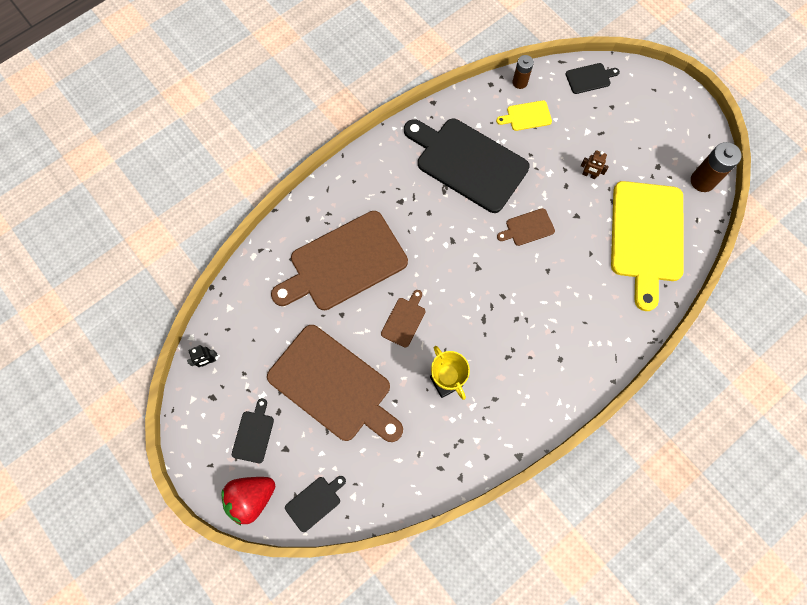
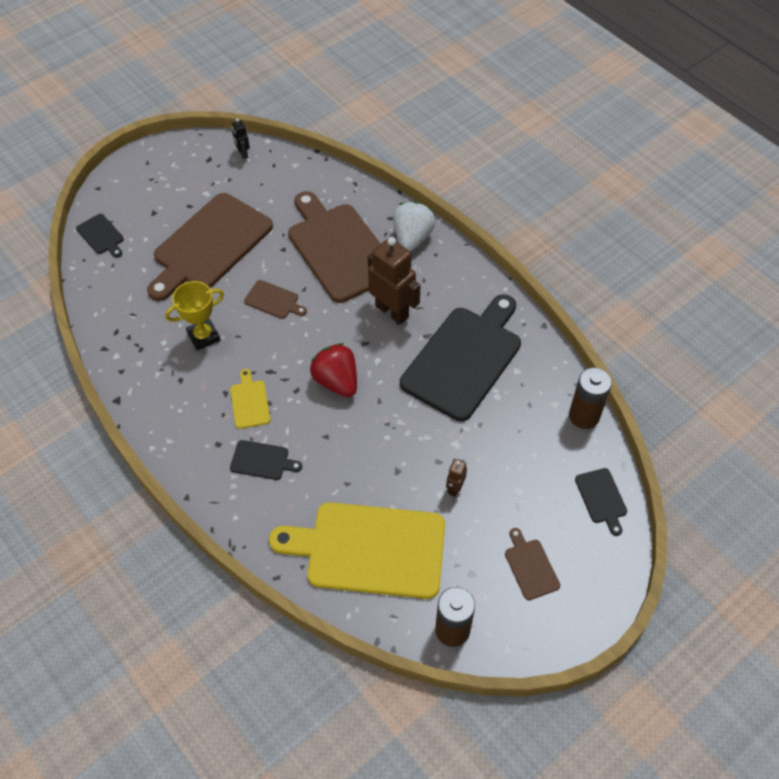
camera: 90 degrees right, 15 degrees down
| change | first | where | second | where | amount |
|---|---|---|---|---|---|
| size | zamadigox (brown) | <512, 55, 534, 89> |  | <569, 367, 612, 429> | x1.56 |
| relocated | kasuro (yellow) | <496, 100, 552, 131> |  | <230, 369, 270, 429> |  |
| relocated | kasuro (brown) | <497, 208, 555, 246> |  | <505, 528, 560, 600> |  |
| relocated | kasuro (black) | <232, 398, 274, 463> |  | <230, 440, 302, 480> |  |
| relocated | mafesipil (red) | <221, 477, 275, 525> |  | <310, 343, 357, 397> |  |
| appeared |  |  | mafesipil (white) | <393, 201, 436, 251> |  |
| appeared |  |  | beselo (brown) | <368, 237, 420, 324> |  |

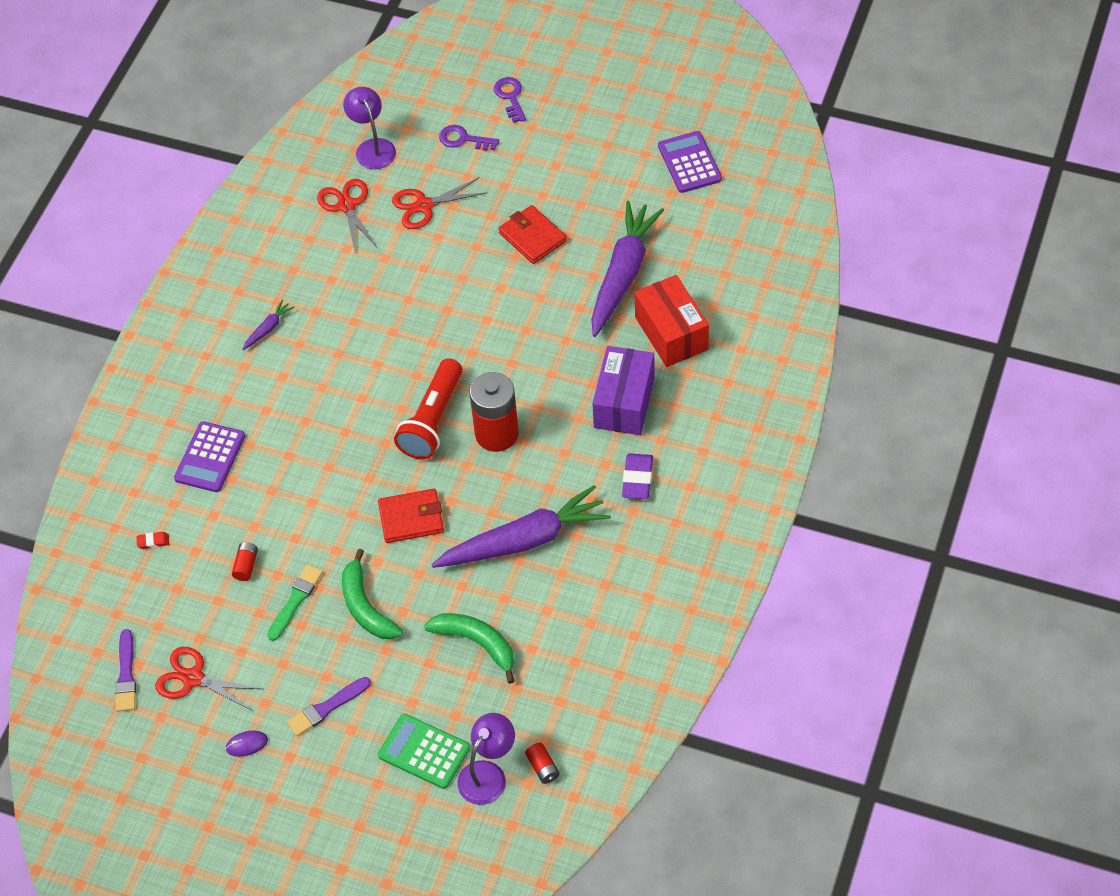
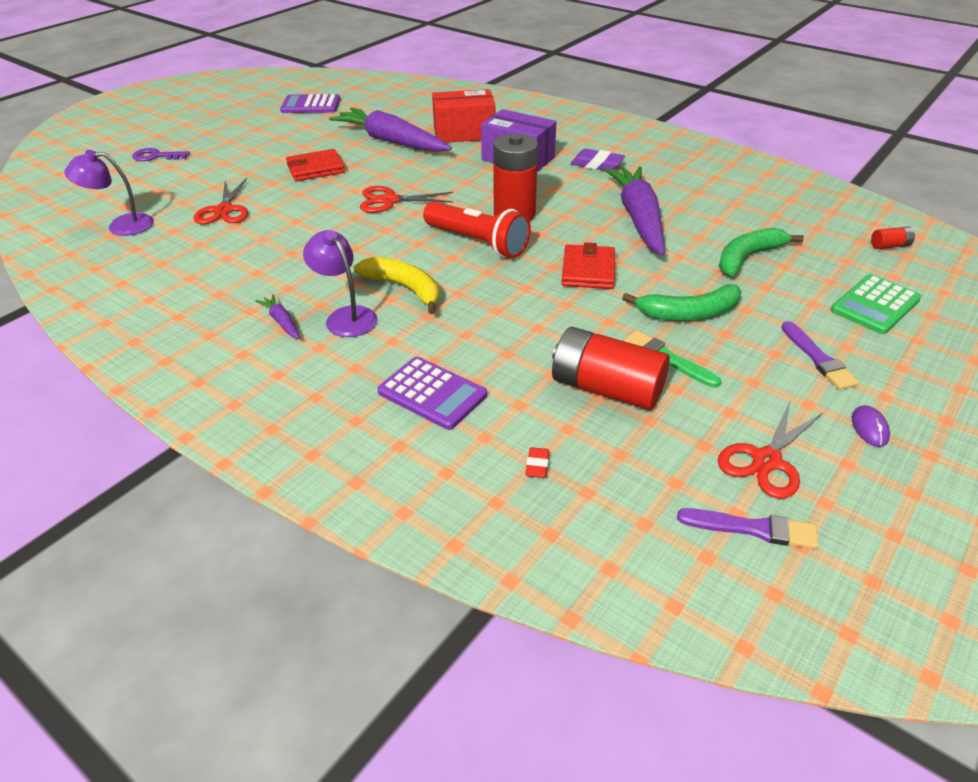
camera: 75 degrees left, 15 degrees down
| change | first | where | second | where | amount |
|---|---|---|---|---|---|
| missing | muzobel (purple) | <439, 125, 499, 151> |  |  |  |
| relocated | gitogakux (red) | <317, 179, 377, 251> |  | <360, 186, 453, 213> |  |
| size | zamadigox (red) | <232, 542, 258, 581> |  | <552, 327, 670, 410> | x2.35 |
| relocated | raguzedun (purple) | <457, 713, 515, 805> |  | <303, 230, 378, 337> |  |
| appeared |  |  | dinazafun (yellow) | <354, 257, 439, 314> |  |

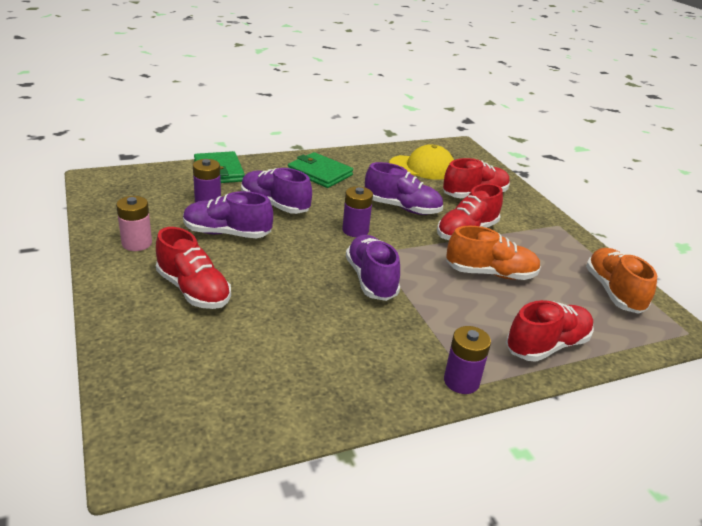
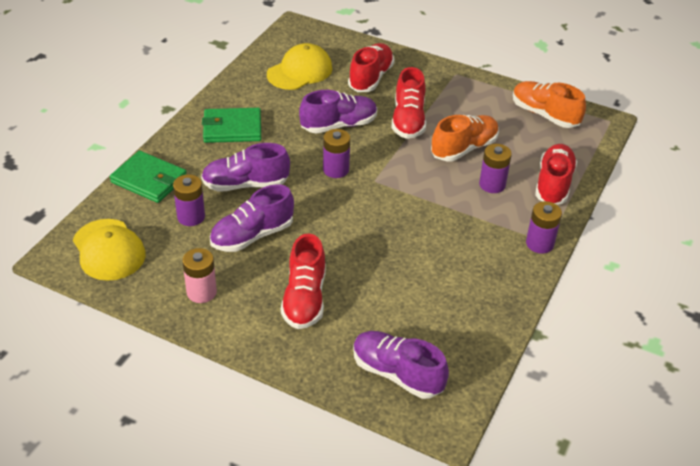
camera: 40 degrees left, 10 degrees up
| change | first | where | second | where | amount |
|---|---|---|---|---|---|
| spun | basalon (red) | <156, 227, 231, 309> |  | <281, 233, 326, 329> | 90 degrees clockwise |
| relocated | basalon (purple) | <346, 235, 400, 301> |  | <353, 331, 449, 399> |  |
| appeared |  |  | zamadigox (purple) | <479, 144, 512, 193> |  |
| appeared |  |  | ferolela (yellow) | <73, 219, 146, 281> |  |

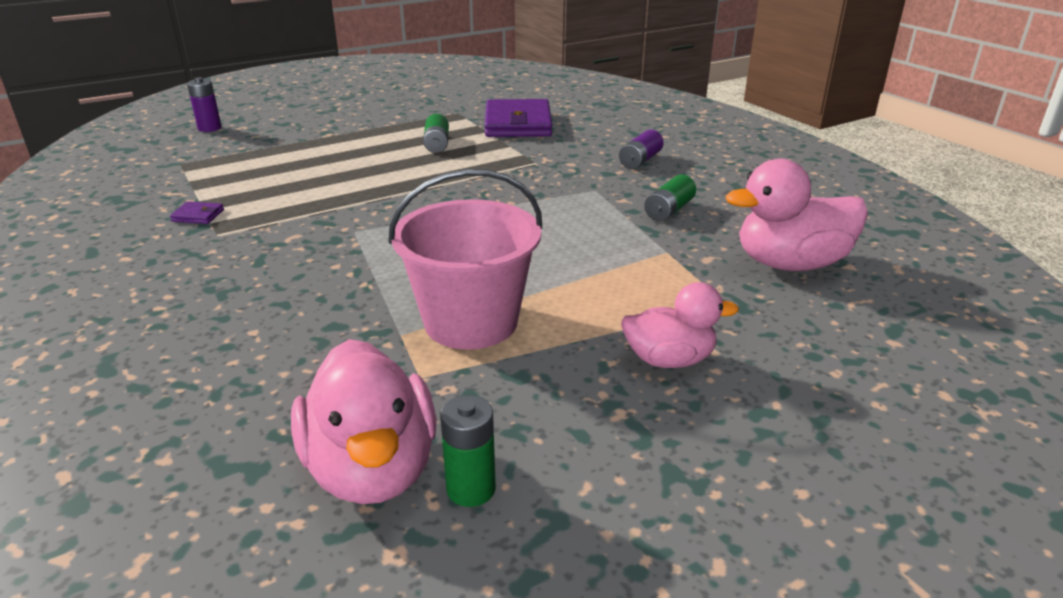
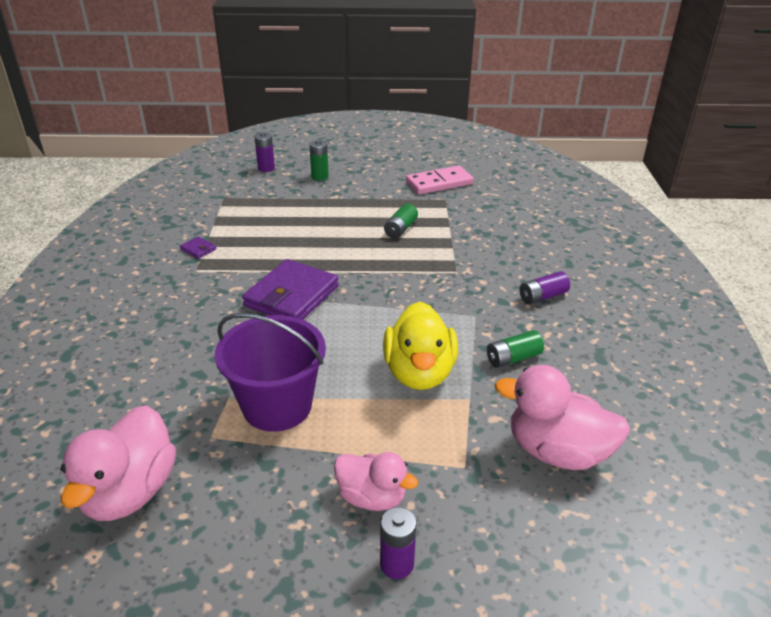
camera: 30 degrees right, 5 degrees up
| change | first | where | second | where | amount |
|---|---|---|---|---|---|
| relocated | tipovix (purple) | <485, 99, 552, 137> |  | <242, 259, 339, 320> |  |
| colour | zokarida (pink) | <388, 169, 542, 350> | zokarida (purple) | <215, 313, 326, 432> |  |
| relocated | zamadigox (green) | <440, 395, 496, 507> |  | <309, 140, 329, 180> |  |
| appeared |  |  | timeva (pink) | <406, 166, 474, 194> |  |
| appeared |  |  | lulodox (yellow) | <383, 302, 458, 390> |  |
| appeared |  |  | zamadigox (purple) | <380, 507, 416, 579> |  |

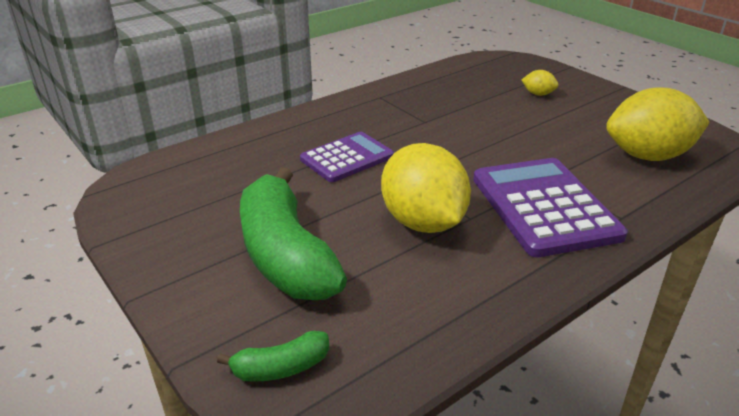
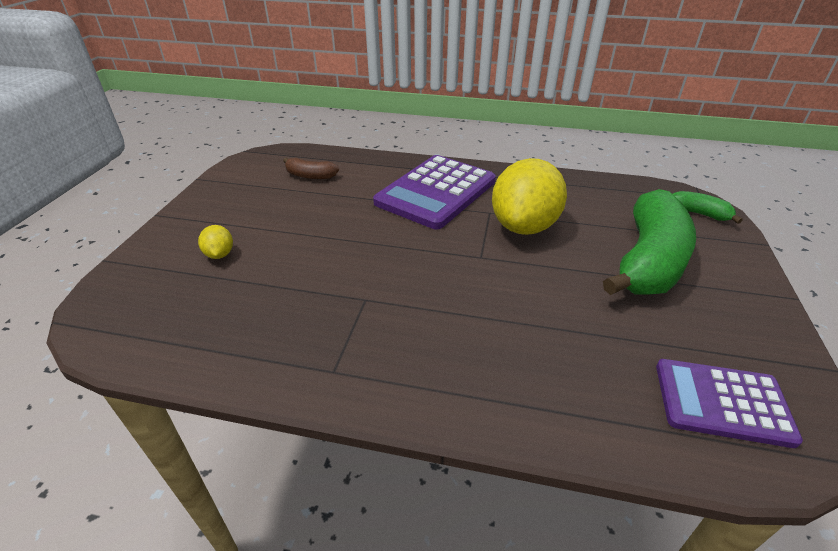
camera: 130 degrees left, 5 degrees up
| change | first | where | second | where | amount |
|---|---|---|---|---|---|
| exchanged | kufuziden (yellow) | <606, 87, 710, 161> | dinazafun (brown) | <283, 158, 339, 179> |  |
| relocated | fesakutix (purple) | <300, 132, 394, 182> |  | <656, 359, 803, 448> |  |

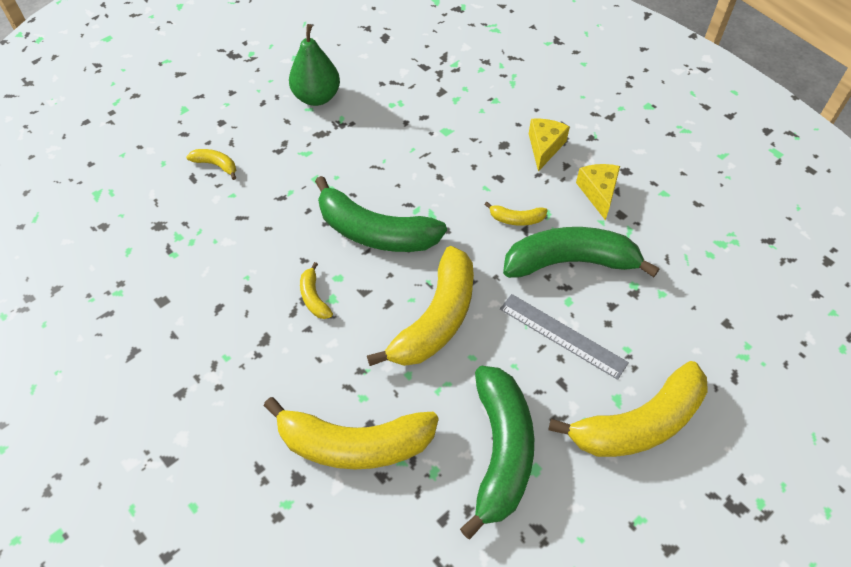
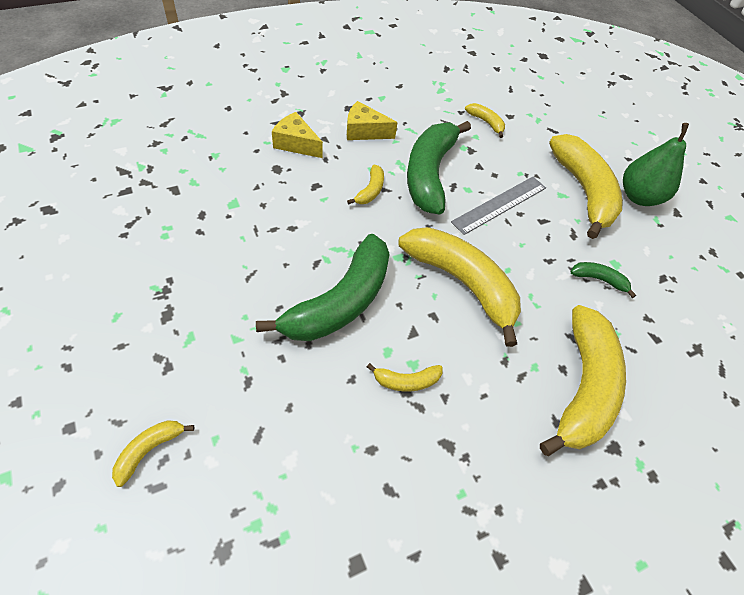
camera: 80 degrees left, 0 degrees up
| change | first | where | second | where | amount |
|---|---|---|---|---|---|
| relocated | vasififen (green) | <289, 24, 340, 106> |  | <623, 123, 689, 206> |  |
| size | dinazafun (green) | <460, 366, 534, 539> |  | <571, 262, 636, 298> | x0.43 |
| appeared |  |  | dinazafun (yellow) | <465, 103, 505, 138> |  |

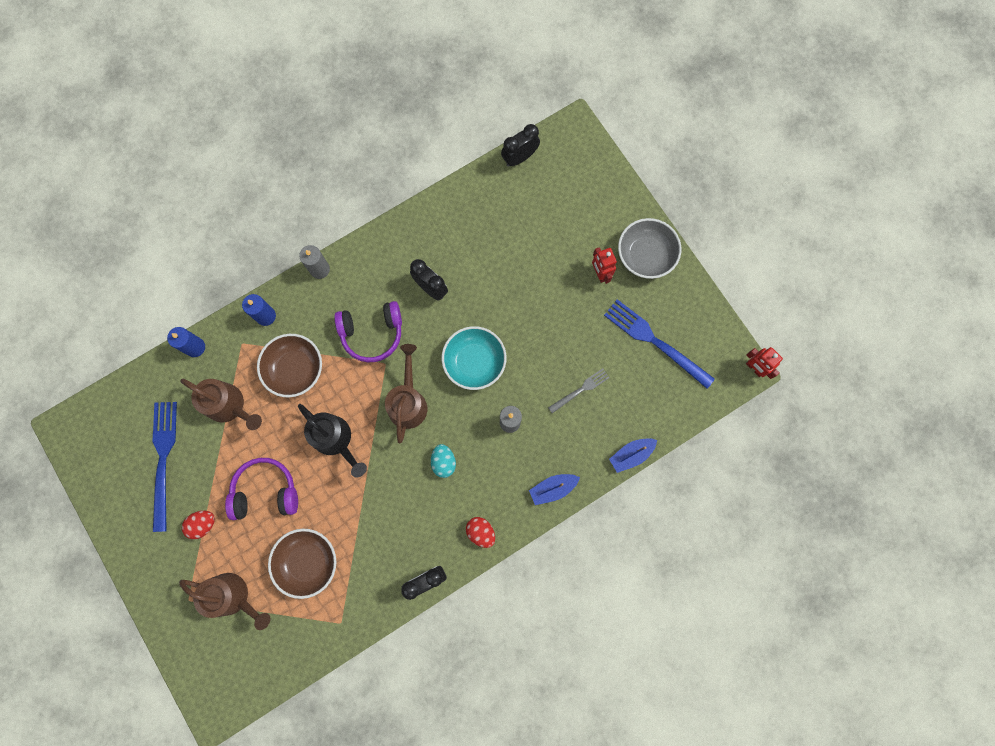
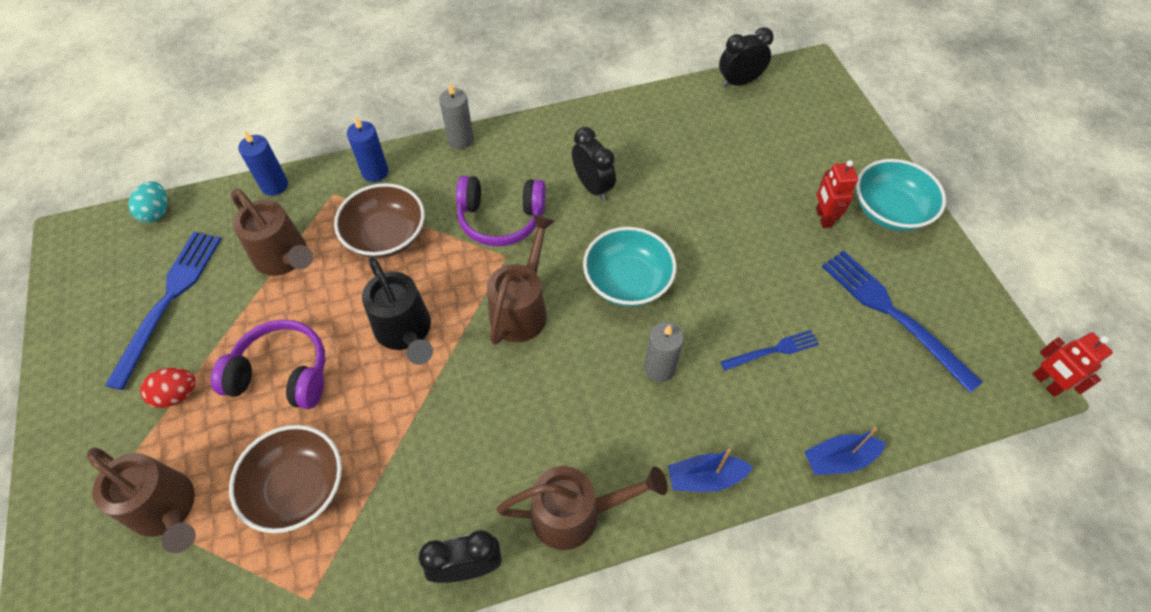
camera: 15 degrees right, 20 degrees down
| change | first | where | second | where | amount |
|---|---|---|---|---|---|
| colour | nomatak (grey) | <618, 218, 681, 279> | nomatak (turquoise) | <856, 159, 946, 231> |  |
| colour | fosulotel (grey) | <548, 369, 609, 413> | fosulotel (blue) | <720, 330, 819, 371> |  |
| relocated | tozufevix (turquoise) | <431, 444, 456, 478> |  | <128, 181, 168, 223> |  |
| exchanged | tozufevix (red) | <466, 517, 495, 548> | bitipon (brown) | <496, 466, 668, 550> |  |

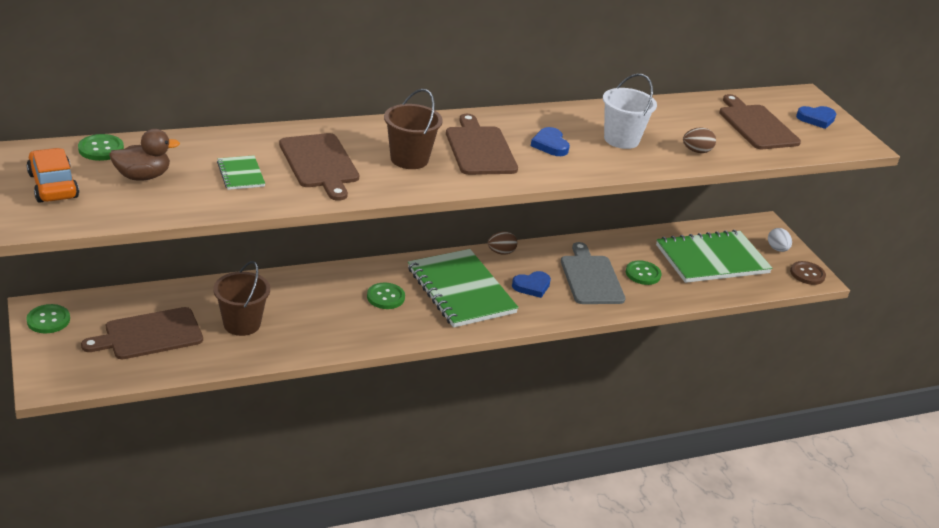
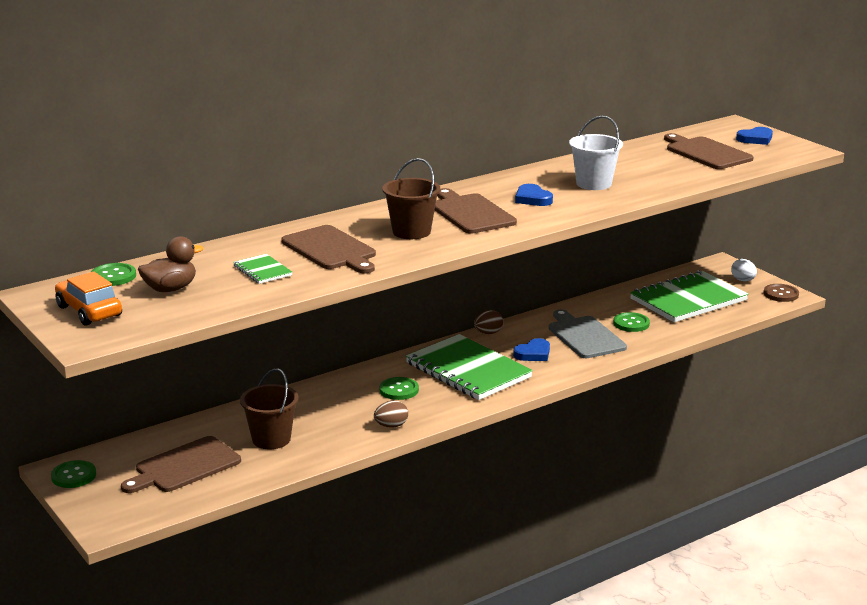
camera: 10 degrees left, 10 degrees down
| change | first | where | second | where | amount |
|---|---|---|---|---|---|
| relocated | tozufevix (brown) | <683, 127, 716, 153> |  | <374, 401, 408, 428> |  |

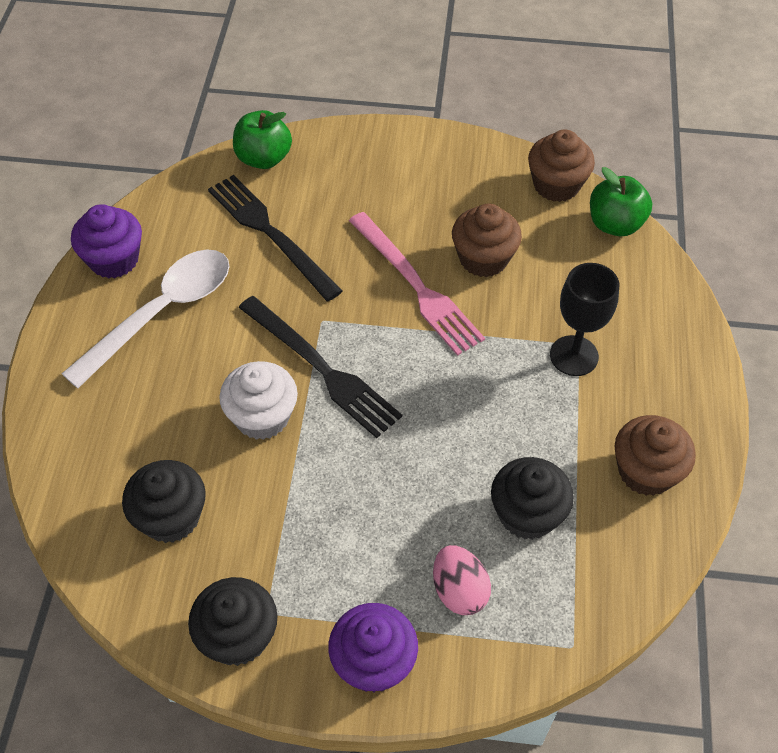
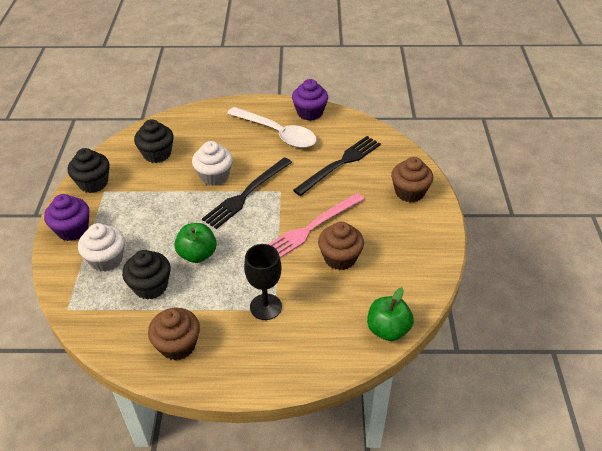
camera: 85 degrees right, 10 degrees down
| change | first | where | second | where | amount |
|---|---|---|---|---|---|
| relocated | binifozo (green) | <233, 110, 292, 169> |  | <174, 223, 217, 263> |  |
| relocated | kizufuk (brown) | <528, 129, 595, 202> |  | <391, 157, 433, 202> |  |
| exchanged | tozufevix (pink) | <433, 545, 491, 615> | kizufuk (white) | <78, 223, 125, 272> |  |

